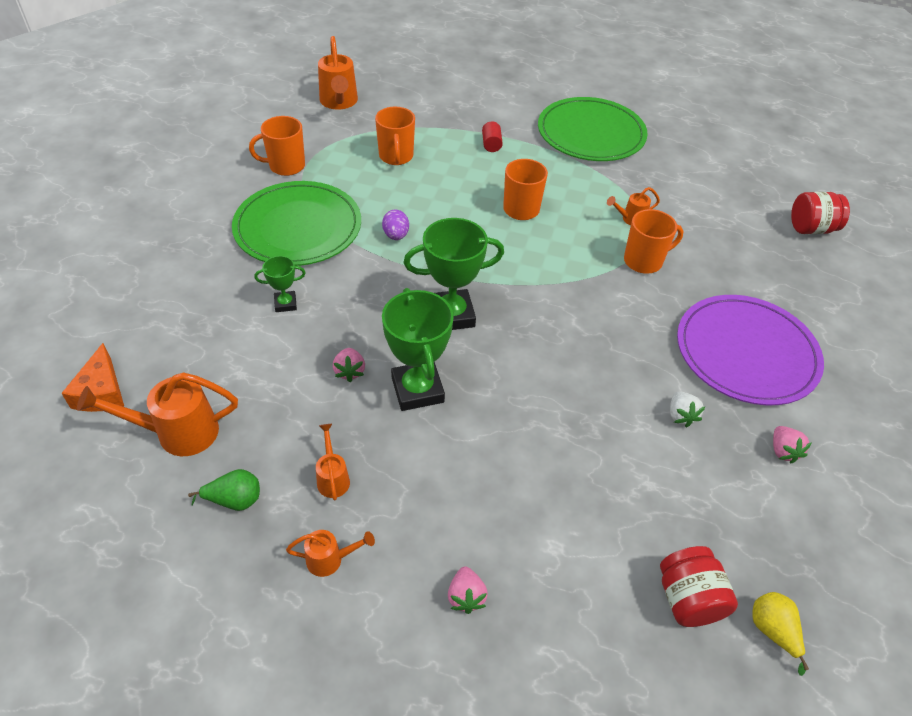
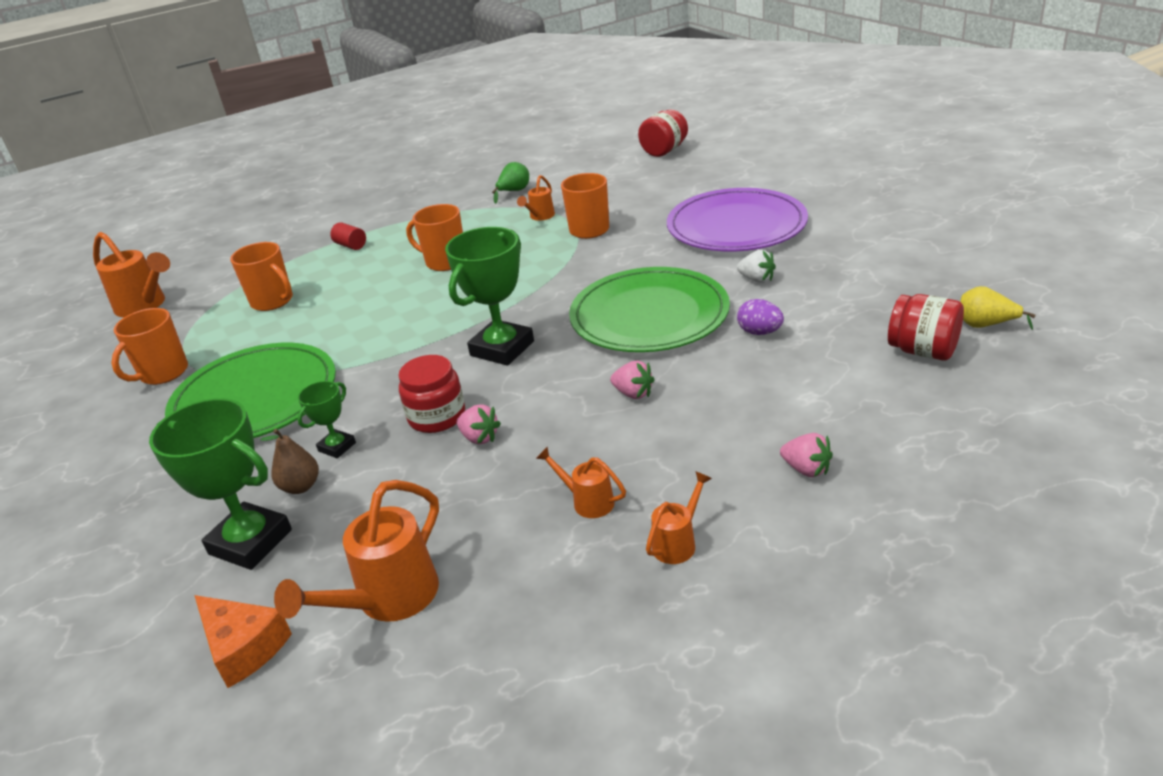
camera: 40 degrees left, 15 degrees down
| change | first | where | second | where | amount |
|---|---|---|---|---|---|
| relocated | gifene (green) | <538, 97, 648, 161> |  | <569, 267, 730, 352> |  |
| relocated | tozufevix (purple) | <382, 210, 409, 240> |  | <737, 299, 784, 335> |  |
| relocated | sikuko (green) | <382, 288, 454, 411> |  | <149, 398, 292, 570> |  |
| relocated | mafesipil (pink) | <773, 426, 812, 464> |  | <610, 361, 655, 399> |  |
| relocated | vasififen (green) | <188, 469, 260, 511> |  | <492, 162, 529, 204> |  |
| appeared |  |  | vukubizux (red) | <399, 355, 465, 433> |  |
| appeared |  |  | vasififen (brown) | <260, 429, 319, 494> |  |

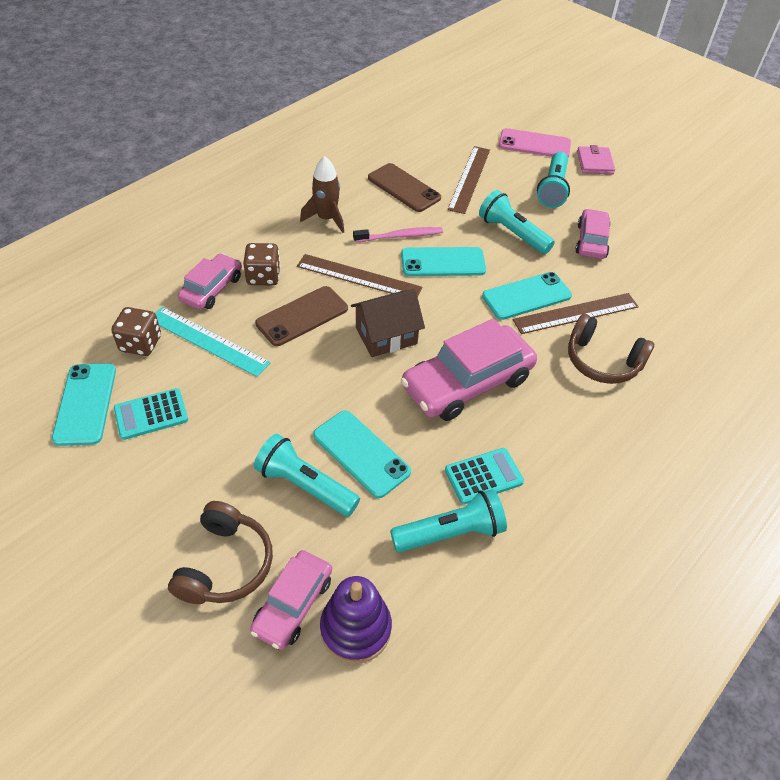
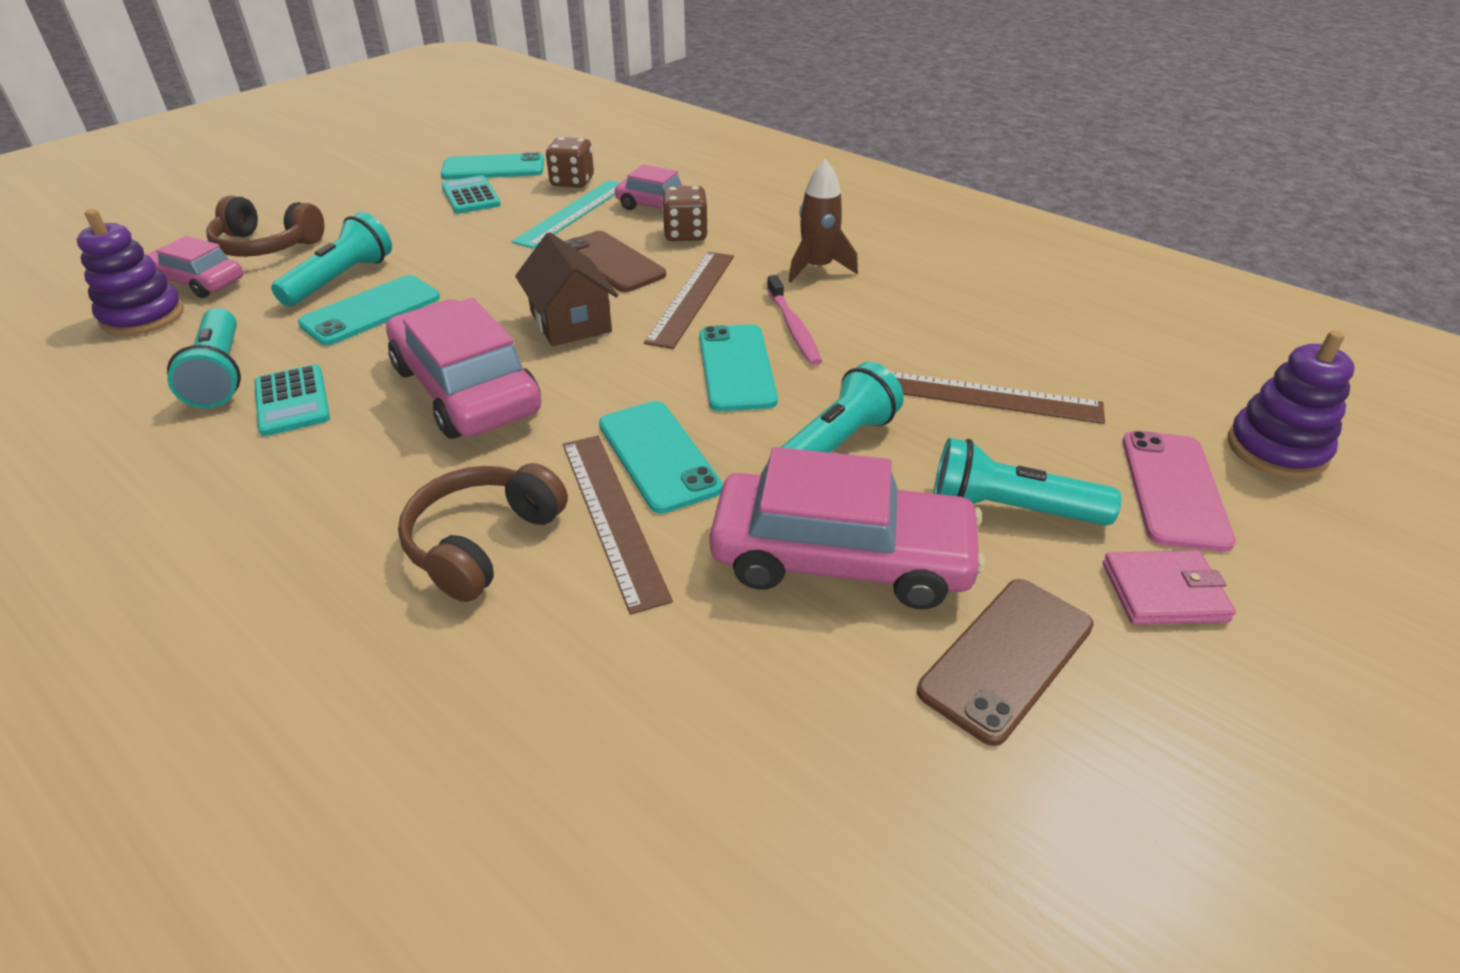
camera: 90 degrees right, 10 degrees down
| change | first | where | second | where | amount |
|---|---|---|---|---|---|
| relocated | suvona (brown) | <368, 163, 441, 212> |  | <917, 579, 1094, 746> |  |
| size | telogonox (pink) | <575, 209, 611, 259> |  | <709, 447, 985, 609> | x1.71 |
| appeared |  |  | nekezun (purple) | <1228, 331, 1355, 479> |  |

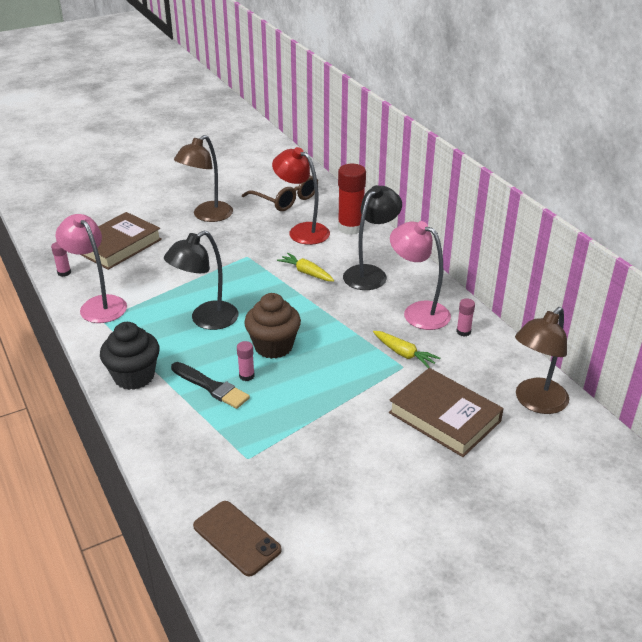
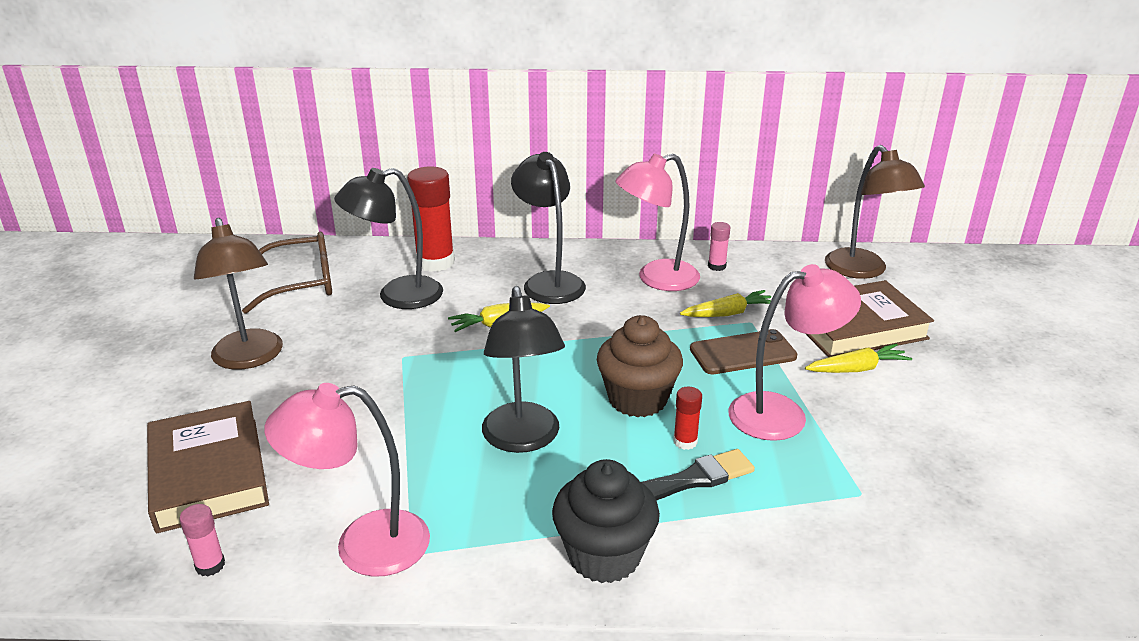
camera: 60 degrees left, 5 degrees down
| change | first | where | second | where | amount |
|---|---|---|---|---|---|
| colour | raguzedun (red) | <272, 147, 330, 245> | raguzedun (black) | <334, 168, 443, 309> |  |
| colour | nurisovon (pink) | <237, 341, 255, 381> | nurisovon (red) | <673, 387, 702, 450> |  |
| relocated | suvona (brown) | <193, 501, 282, 576> |  | <690, 329, 797, 374> |  |
| appeared |  |  | raguzedun (pink) | <728, 264, 861, 441> |  |
| appeared |  |  | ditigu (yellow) | <805, 344, 912, 373> |  |

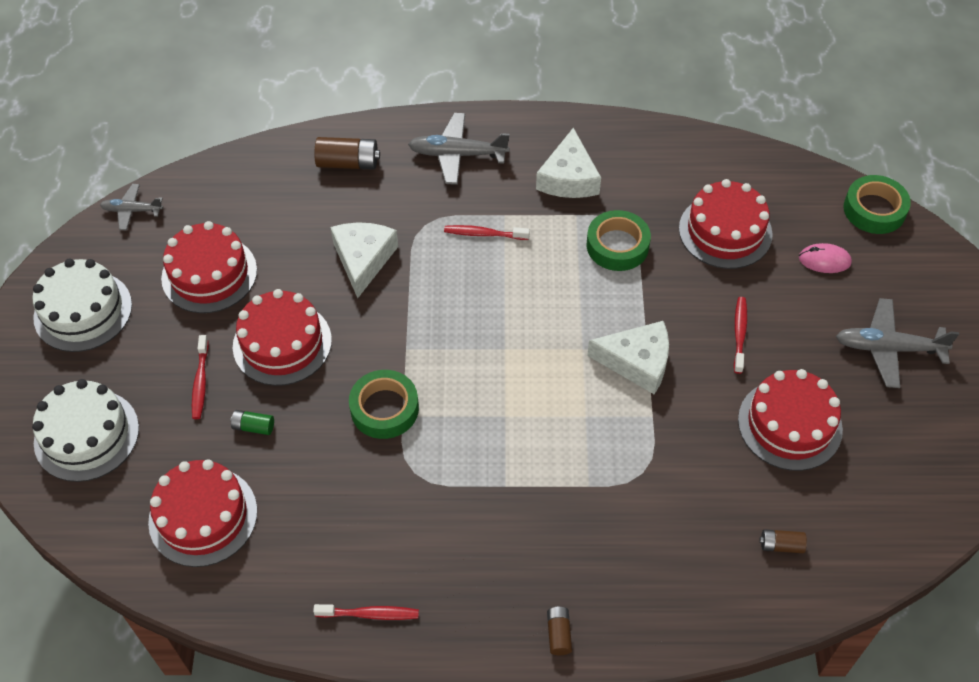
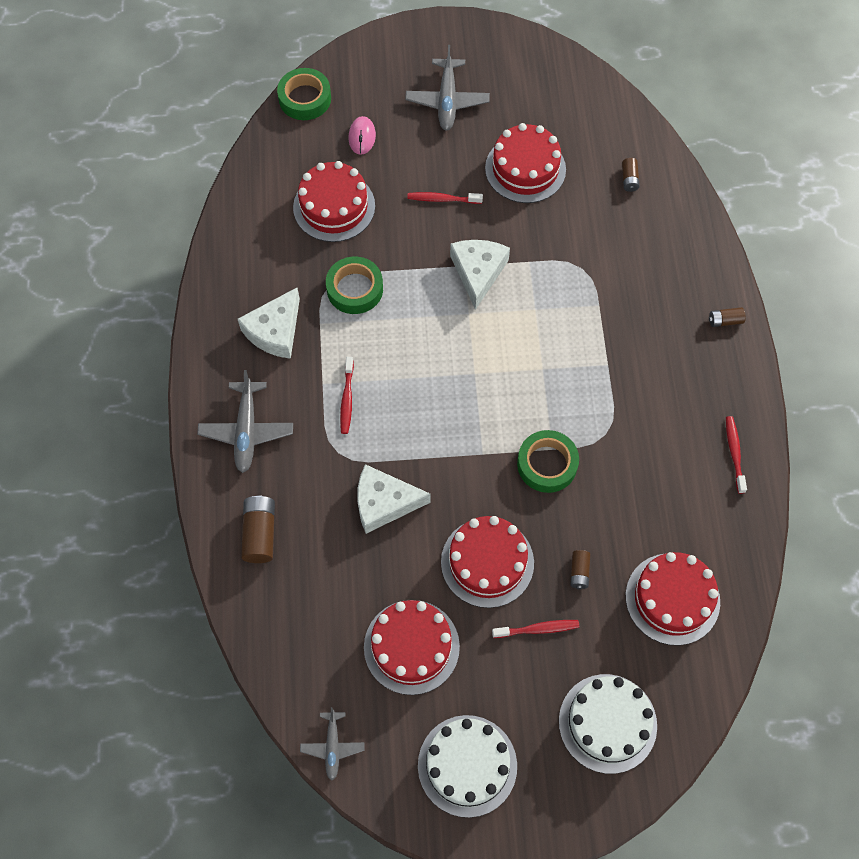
camera: 95 degrees left, 10 degrees up
| change | first | where | second | where | amount |
|---|---|---|---|---|---|
| spun | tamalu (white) | <536, 128, 601, 198> |  | <238, 288, 300, 359> | 120 degrees clockwise |
| colour | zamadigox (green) | <230, 410, 274, 435> | zamadigox (brown) | <571, 550, 590, 590> |  |

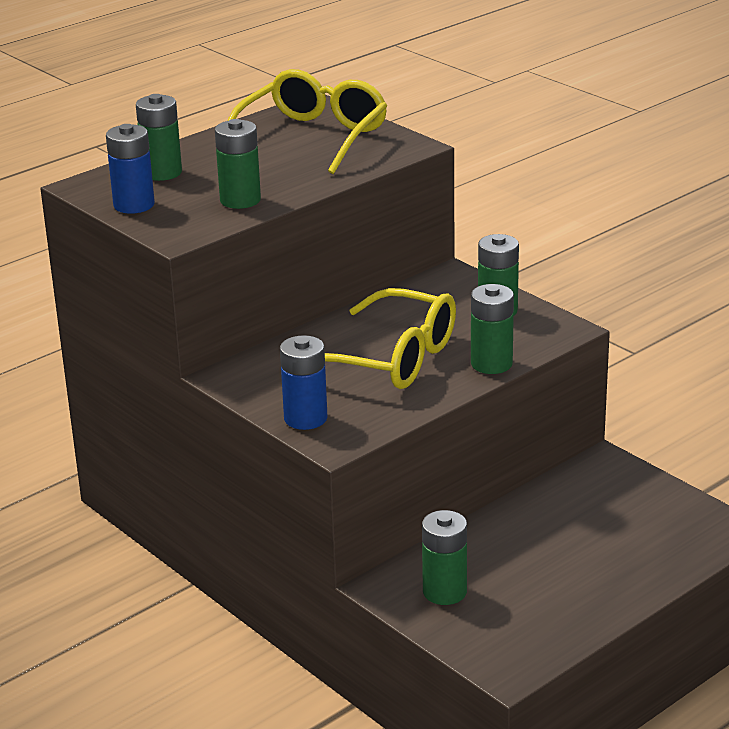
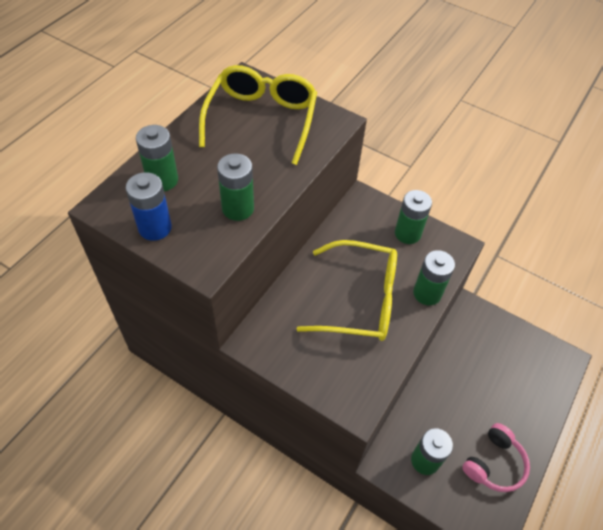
camera: 20 degrees left, 25 degrees up
| change | first | where | second | where | amount |
|---|---|---|---|---|---|
| missing | zamadigox (blue) | <280, 335, 328, 430> |  |  |  |
| appeared |  |  | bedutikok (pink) | <462, 423, 530, 492> |  |

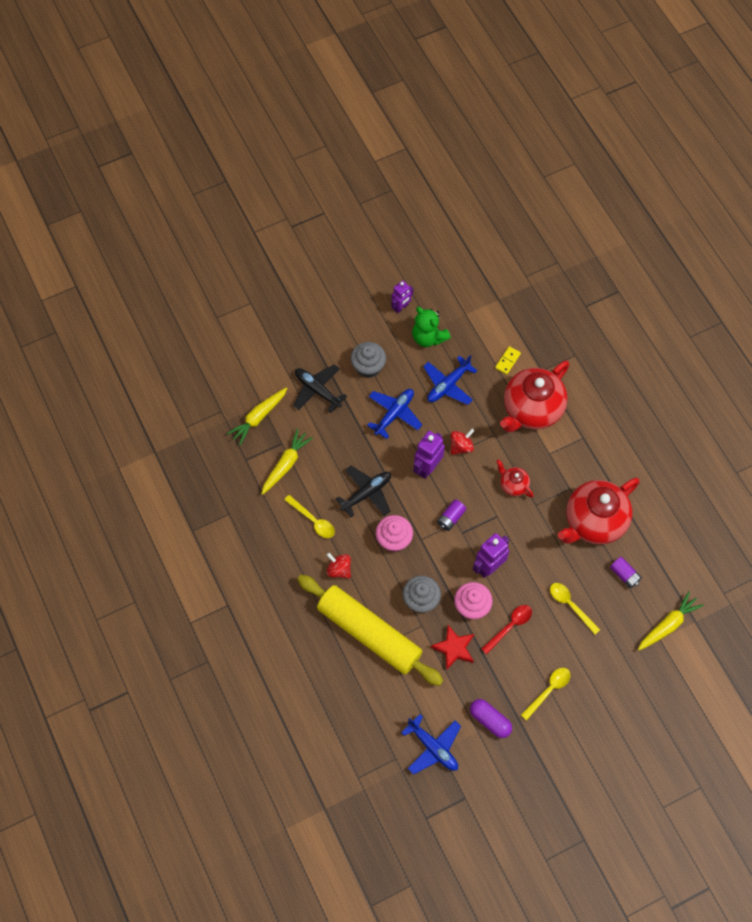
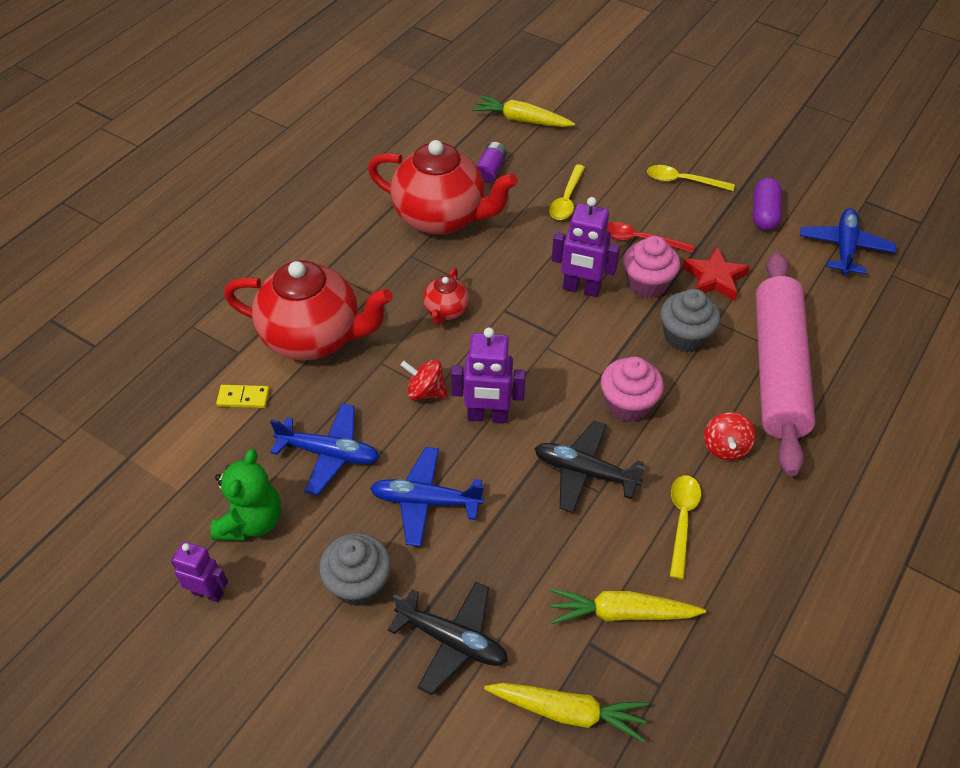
camera: 120 degrees left, 15 degrees down
| change | first | where | second | where | amount |
|---|---|---|---|---|---|
| spun | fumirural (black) | <293, 364, 347, 413> |  | <388, 582, 508, 695> | 75 degrees counterclockwise |
| missing | zamadigox (purple) | <437, 499, 466, 531> |  |  |  |
| colour | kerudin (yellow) | <297, 575, 444, 686> | kerudin (pink) | <755, 252, 815, 476> |  |

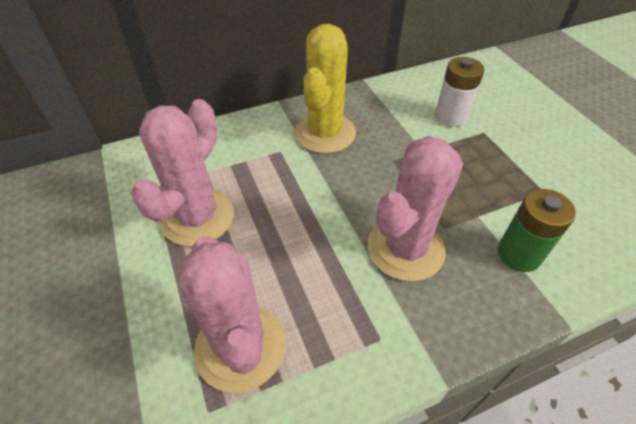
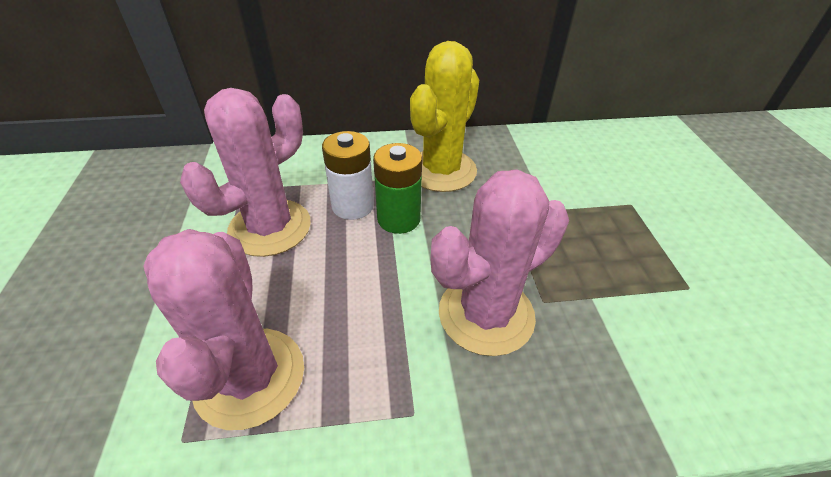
camera: 15 degrees right, 5 degrees down
| change | first | where | second | where | amount |
|---|---|---|---|---|---|
| relocated | zamadigox (white) | <435, 57, 484, 127> |  | <322, 131, 374, 220> |  |
| relocated | zamadigox (green) | <498, 189, 576, 272> |  | <373, 143, 422, 234> |  |

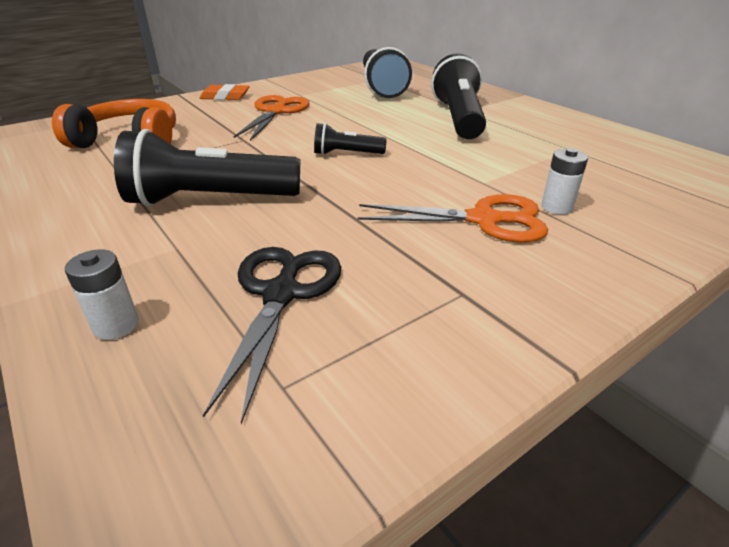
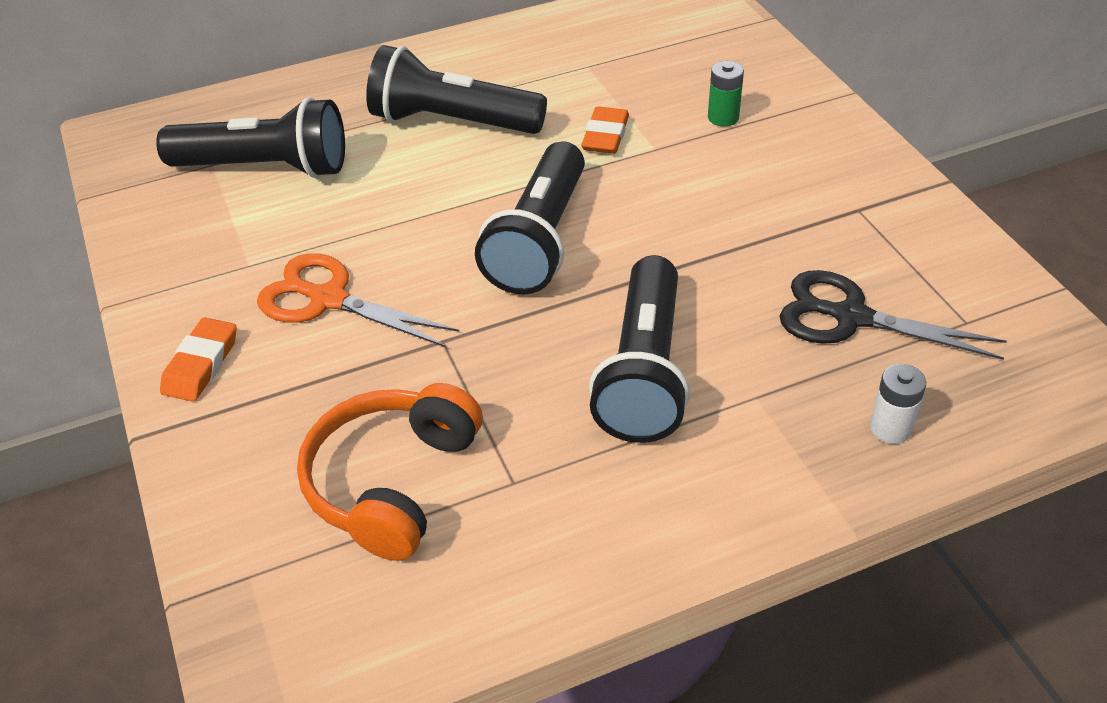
camera: 75 degrees left, 10 degrees up
| change | first | where | second | where | amount |
|---|---|---|---|---|---|
| size | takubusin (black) | <314, 123, 387, 155> |  | <475, 141, 585, 295> | x1.97 |
| colour | zamadigox (white) | <541, 148, 588, 215> | zamadigox (green) | <708, 61, 744, 127> |  |
| missing | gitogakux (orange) | <357, 194, 548, 243> |  |  |  |
| appeared |  |  | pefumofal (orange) | <581, 106, 629, 154> |  |

